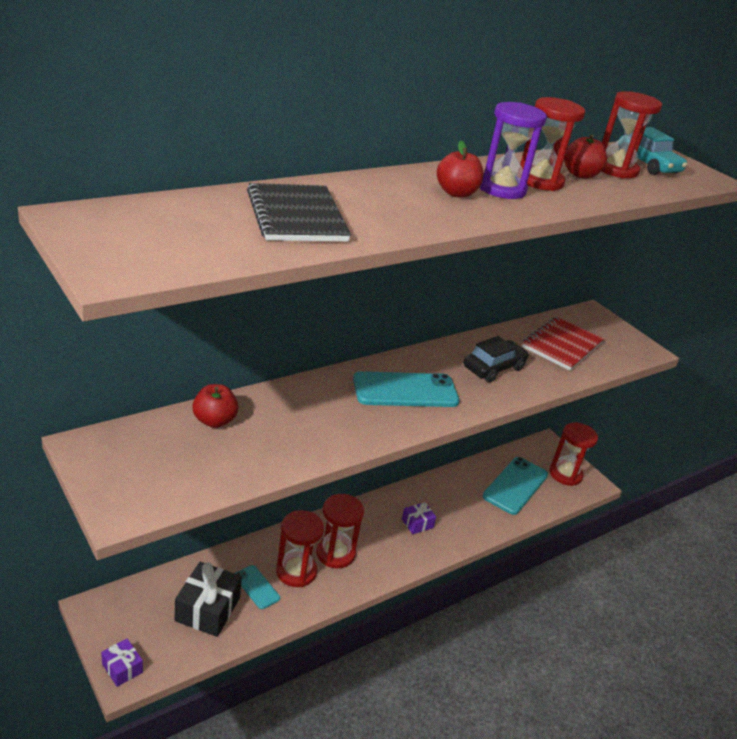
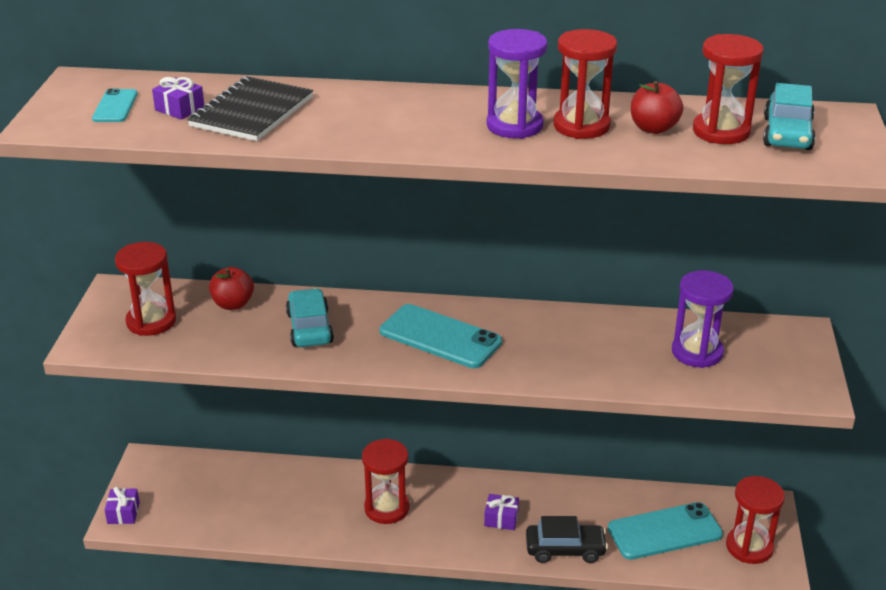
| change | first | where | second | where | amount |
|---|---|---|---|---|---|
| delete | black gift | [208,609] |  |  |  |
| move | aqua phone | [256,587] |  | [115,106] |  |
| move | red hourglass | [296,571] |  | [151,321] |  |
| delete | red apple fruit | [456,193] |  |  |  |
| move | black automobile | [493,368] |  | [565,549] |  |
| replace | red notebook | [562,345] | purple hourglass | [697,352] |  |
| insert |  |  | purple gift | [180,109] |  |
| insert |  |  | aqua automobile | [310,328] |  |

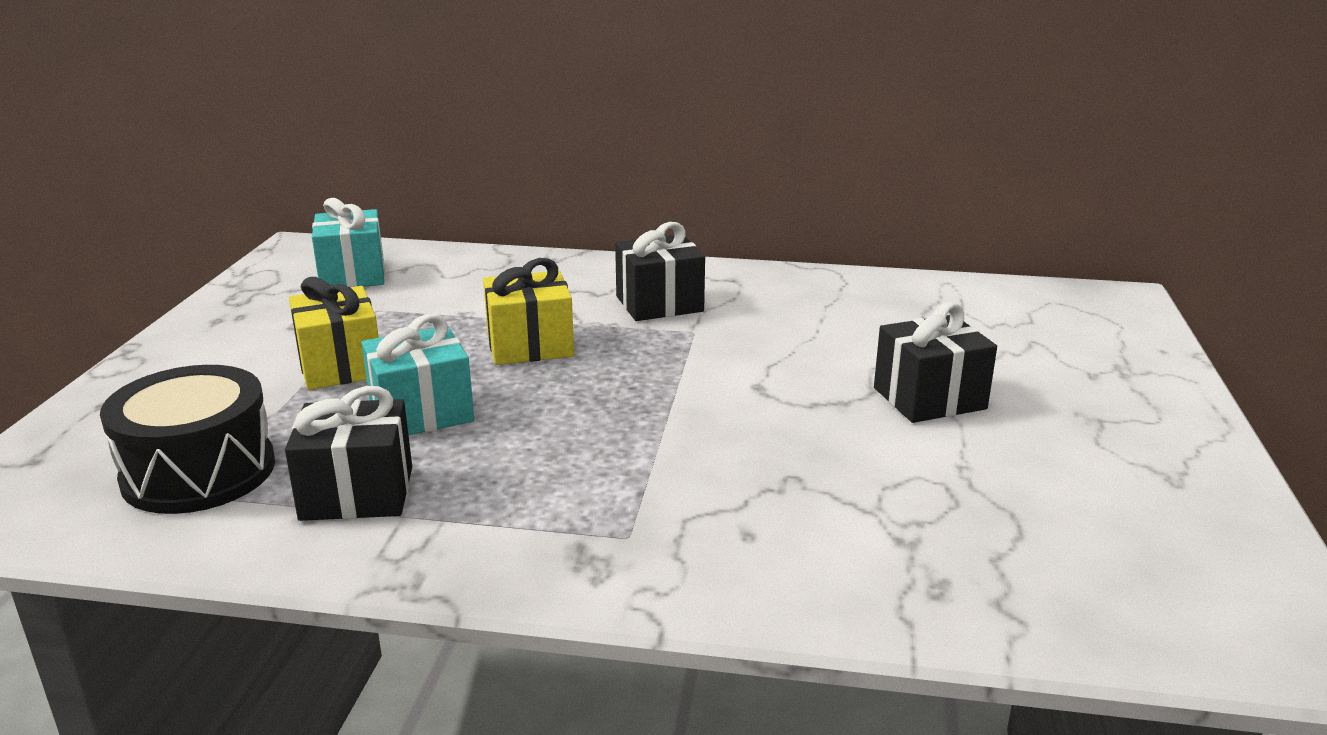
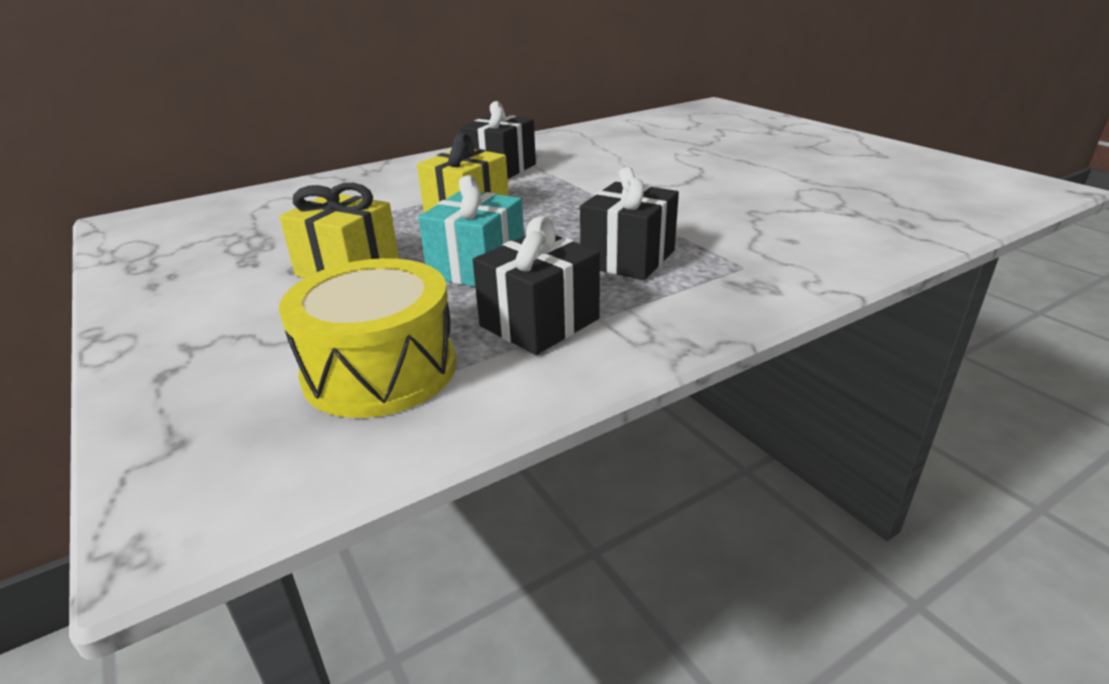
| change | first | where | second | where | amount |
|---|---|---|---|---|---|
| recolor | black snare drum | [199,472] | golden snare drum | [380,370] |  |
| delete | aqua gift | [352,275] |  |  |  |
| move | black gift | [929,398] |  | [628,258] |  |

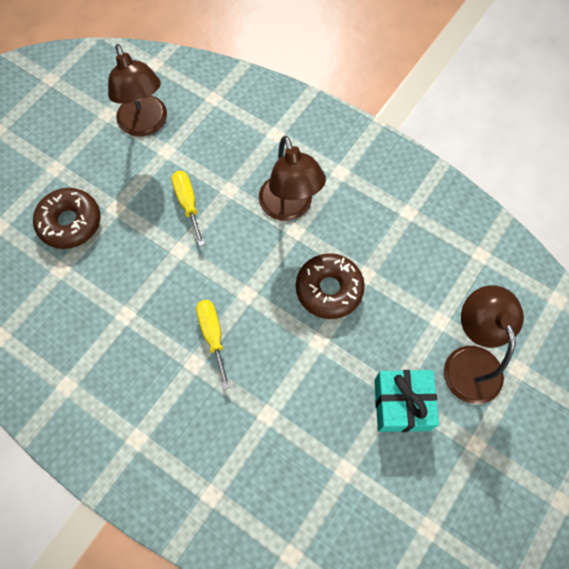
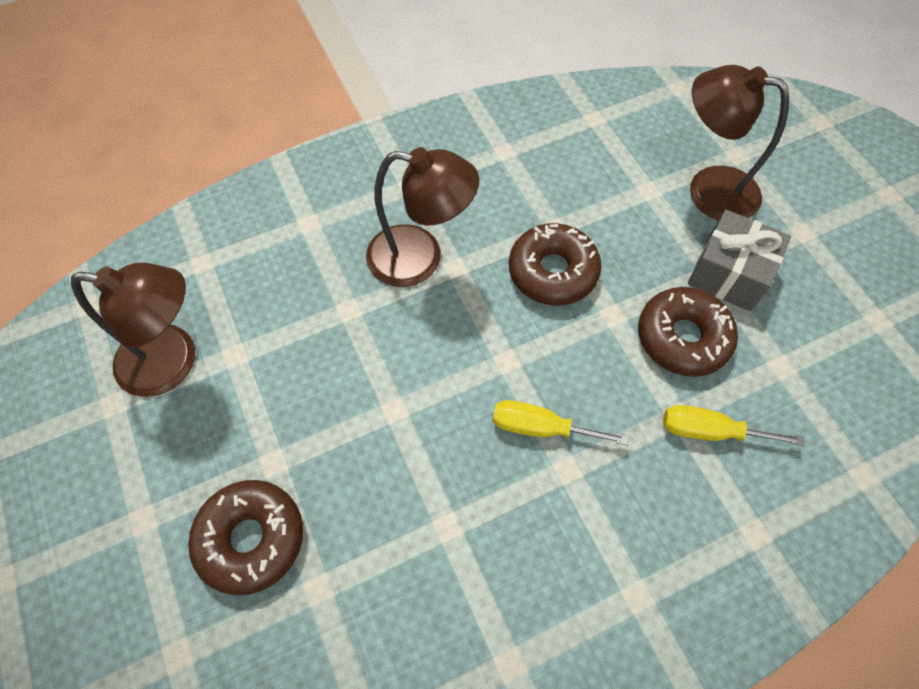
| change | first | where | second | where | amount |
|---|---|---|---|---|---|
| move | golden flat screwdriver | [188,204] |  | [710,431] |  |
| recolor | aqua gift | [401,405] | grey gift | [729,273] |  |
| insert |  |  | brown donut | [682,338] |  |

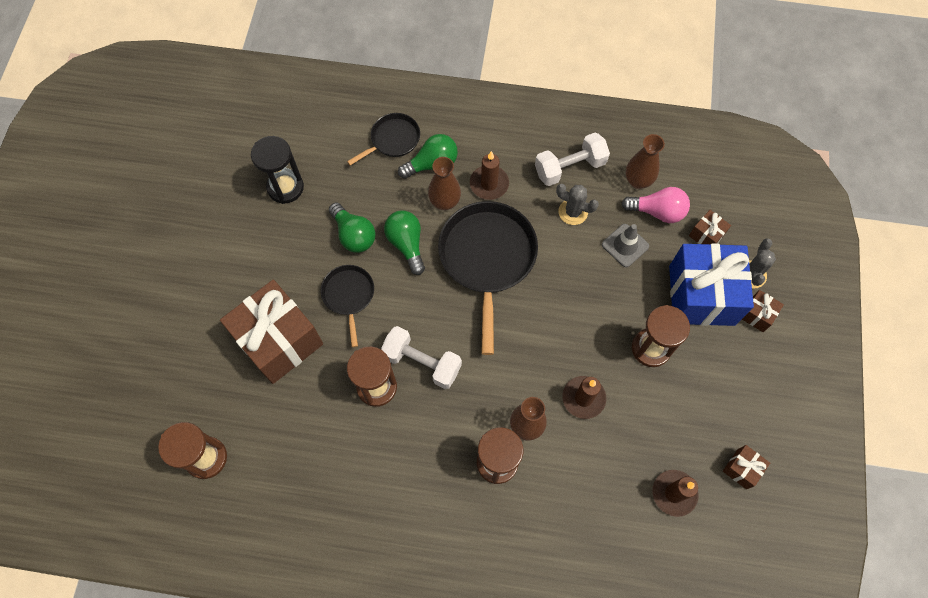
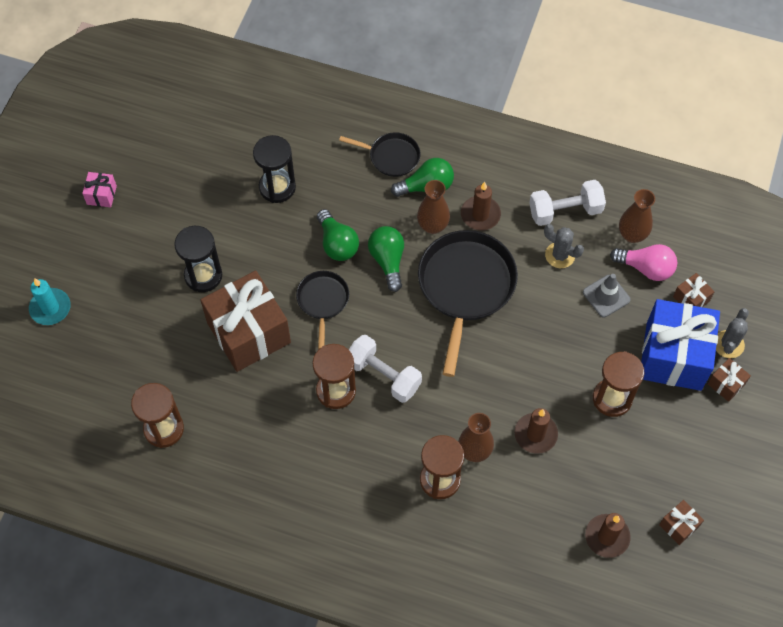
| change | first | where | second | where | amount |
|---|---|---|---|---|---|
| rotate | black frying pan | [393,140] |  | [391,157] | 45 degrees clockwise |
| insert |  |  | aqua candle | [50,308] |  |
| insert |  |  | rose-pink gift | [101,195] |  |
| insert |  |  | black hourglass | [203,275] |  |

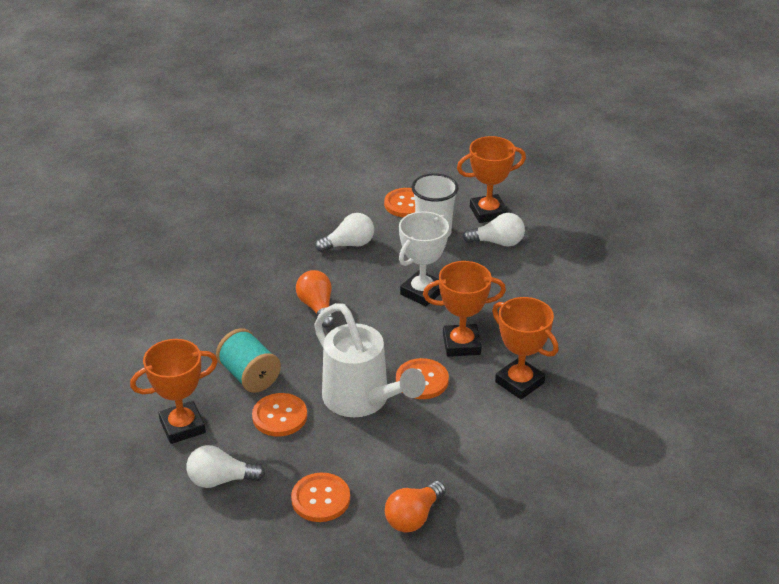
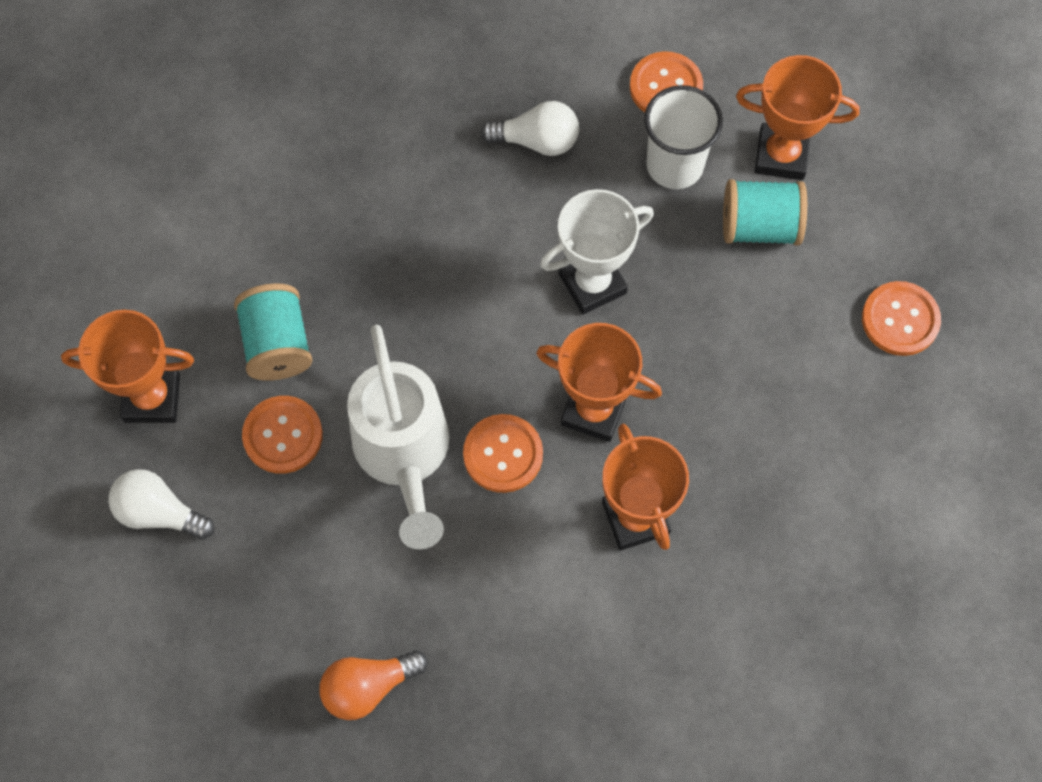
| change | first | where | second | where | amount |
|---|---|---|---|---|---|
| move | bright orange shirt button | [320,499] |  | [900,320] |  |
| delete | bright orange bulb | [317,307] |  |  |  |
| replace | white bulb | [497,242] | aqua bobbin | [760,226] |  |

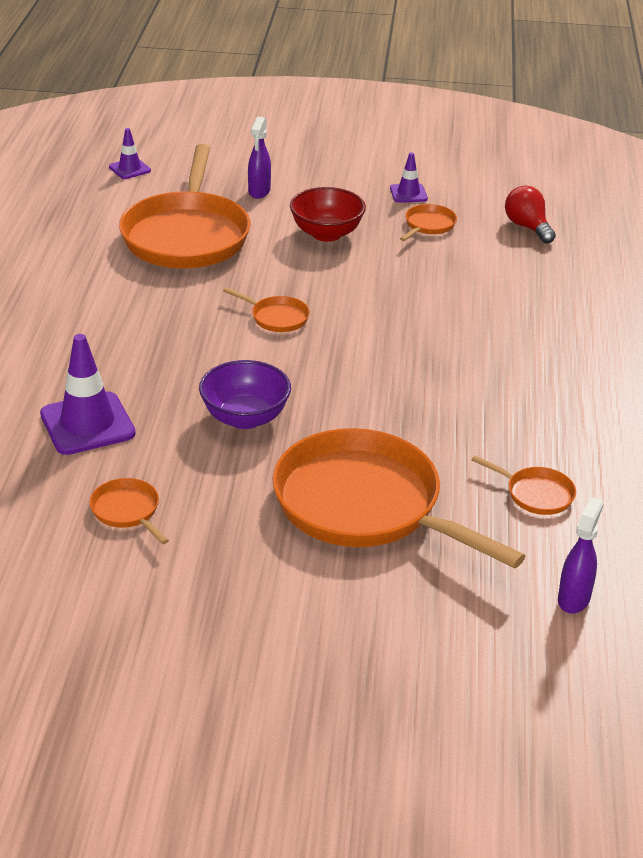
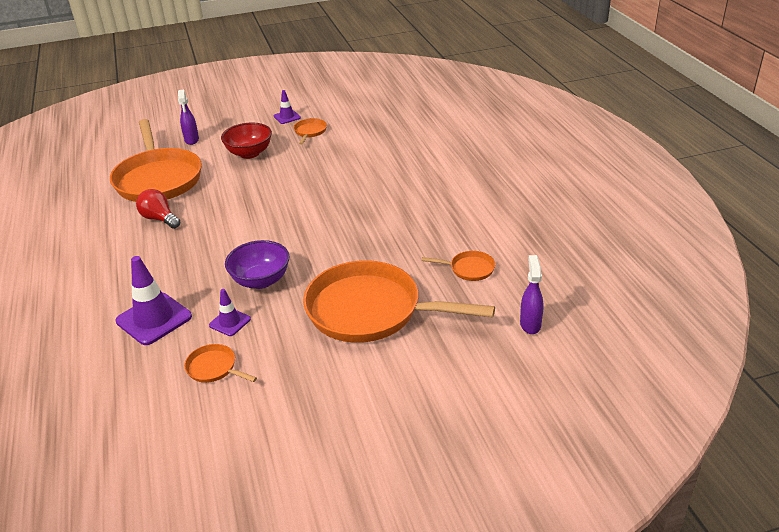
| change | first | where | second | where | amount |
|---|---|---|---|---|---|
| move | purple traffic cone | [130,169] |  | [230,322] |  |
| delete | bright orange frying pan | [276,317] |  |  |  |
| move | red bulb | [527,227] |  | [159,219] |  |

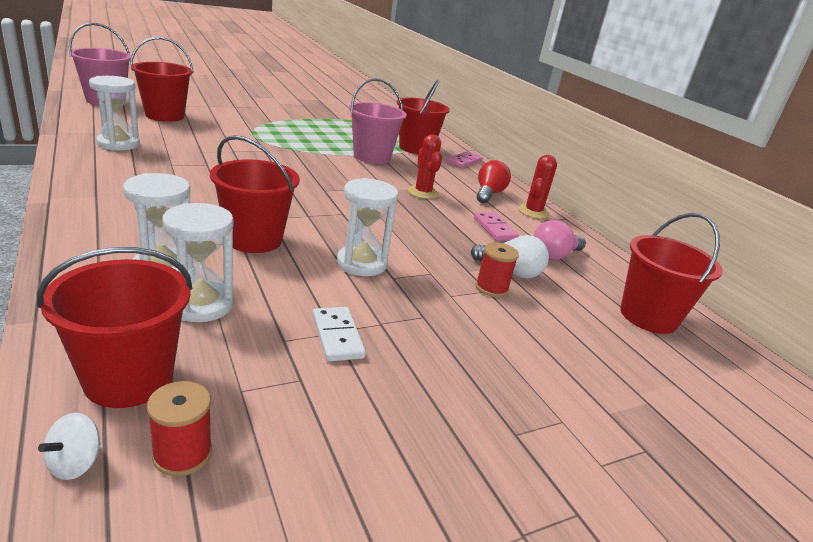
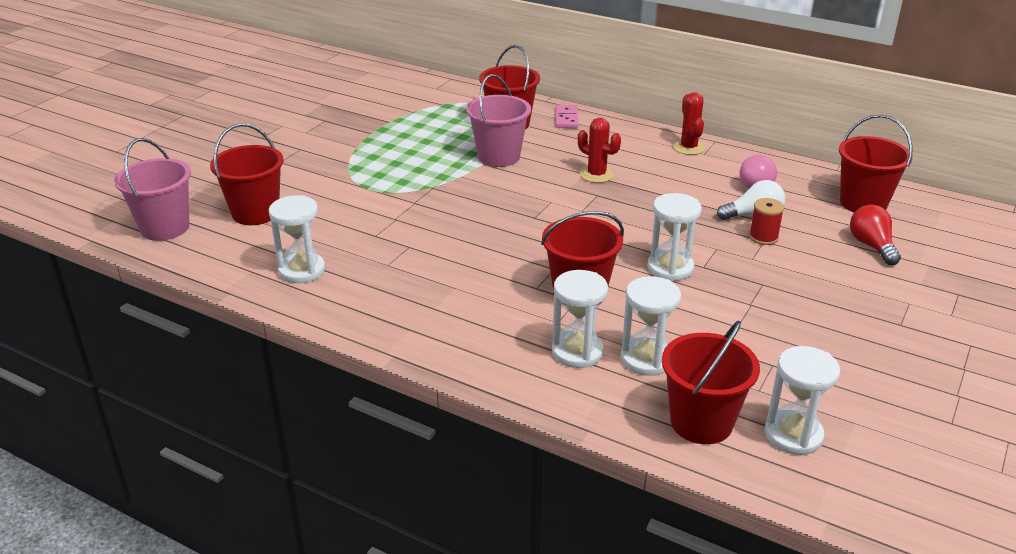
| change | first | where | second | where | amount |
|---|---|---|---|---|---|
| delete | white toy top | [75,463] |  |  |  |
| replace | red bobbin | [182,454] | white hourglass | [793,435] |  |
| delete | white domino | [337,336] |  |  |  |
| delete | rose-pink domino | [494,229] |  |  |  |
| move | red bulb | [488,194] |  | [872,246] |  |

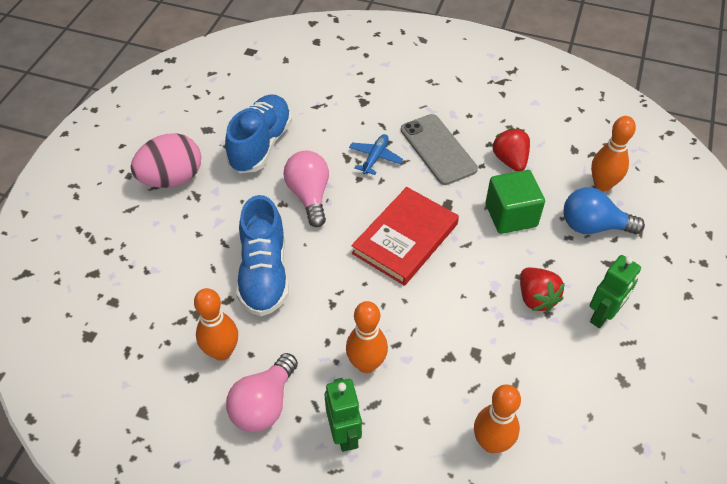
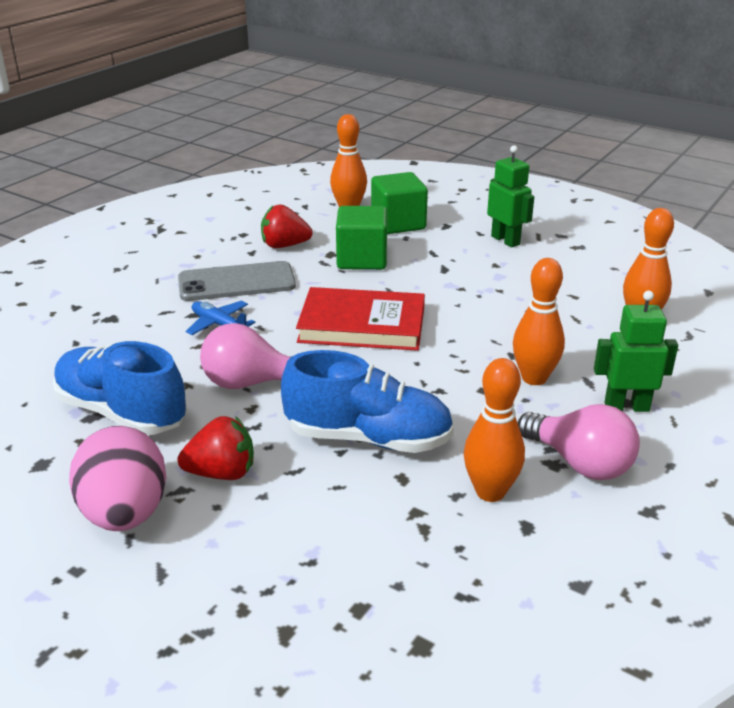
| change | first | where | second | where | amount |
|---|---|---|---|---|---|
| rotate | red book | [405,238] |  | [362,325] | 45 degrees counterclockwise |
| move | red toy strawberry | [536,298] |  | [222,473] |  |
| replace | blue bulb | [593,226] | leaf-green solid cube | [398,223] |  |

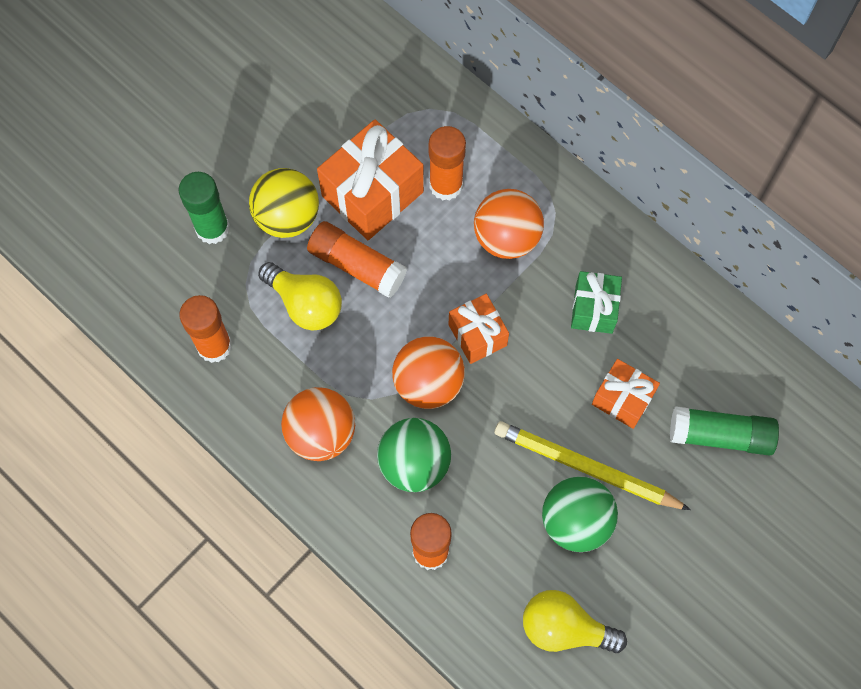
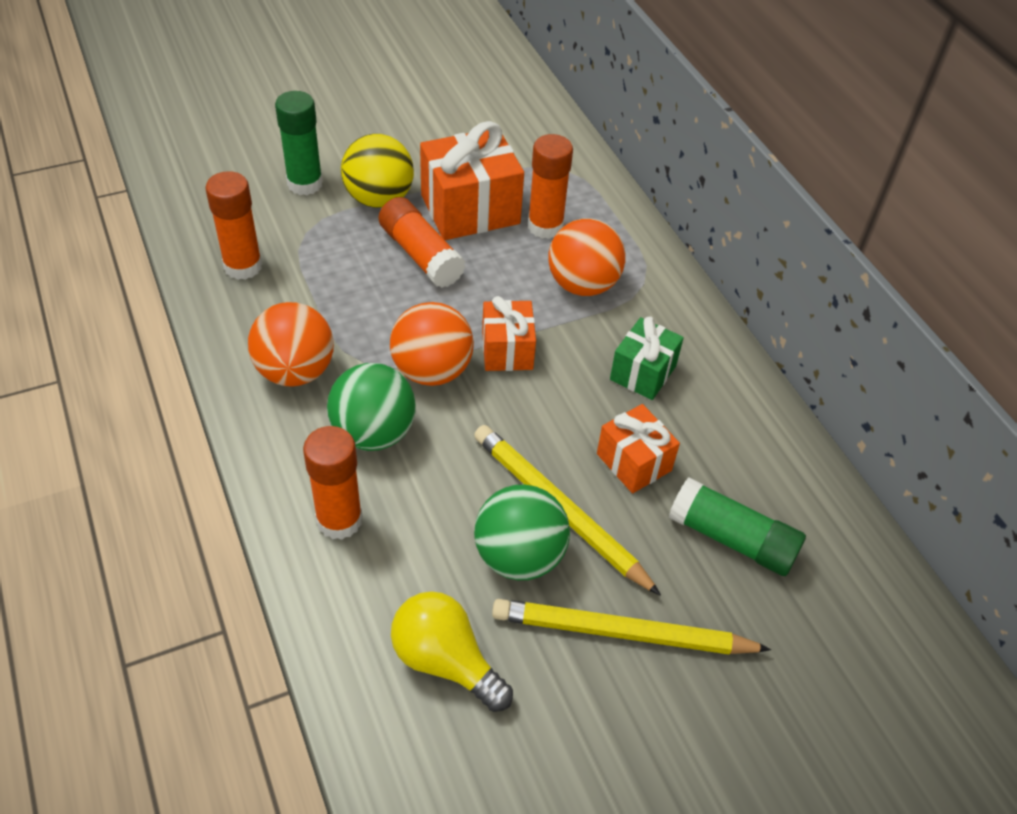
| change | first | where | second | where | amount |
|---|---|---|---|---|---|
| delete | golden bulb | [305,304] |  |  |  |
| insert |  |  | golden wooden pencil | [622,633] |  |

